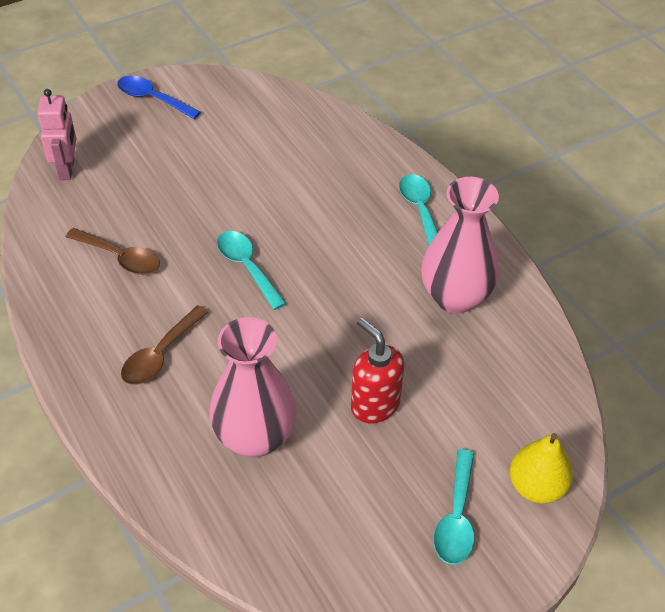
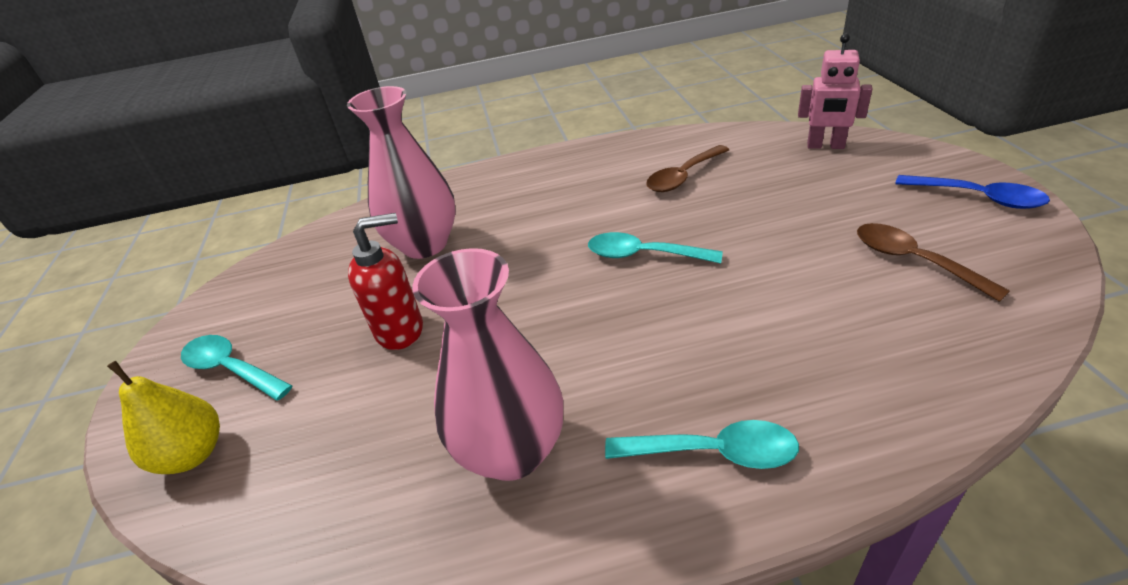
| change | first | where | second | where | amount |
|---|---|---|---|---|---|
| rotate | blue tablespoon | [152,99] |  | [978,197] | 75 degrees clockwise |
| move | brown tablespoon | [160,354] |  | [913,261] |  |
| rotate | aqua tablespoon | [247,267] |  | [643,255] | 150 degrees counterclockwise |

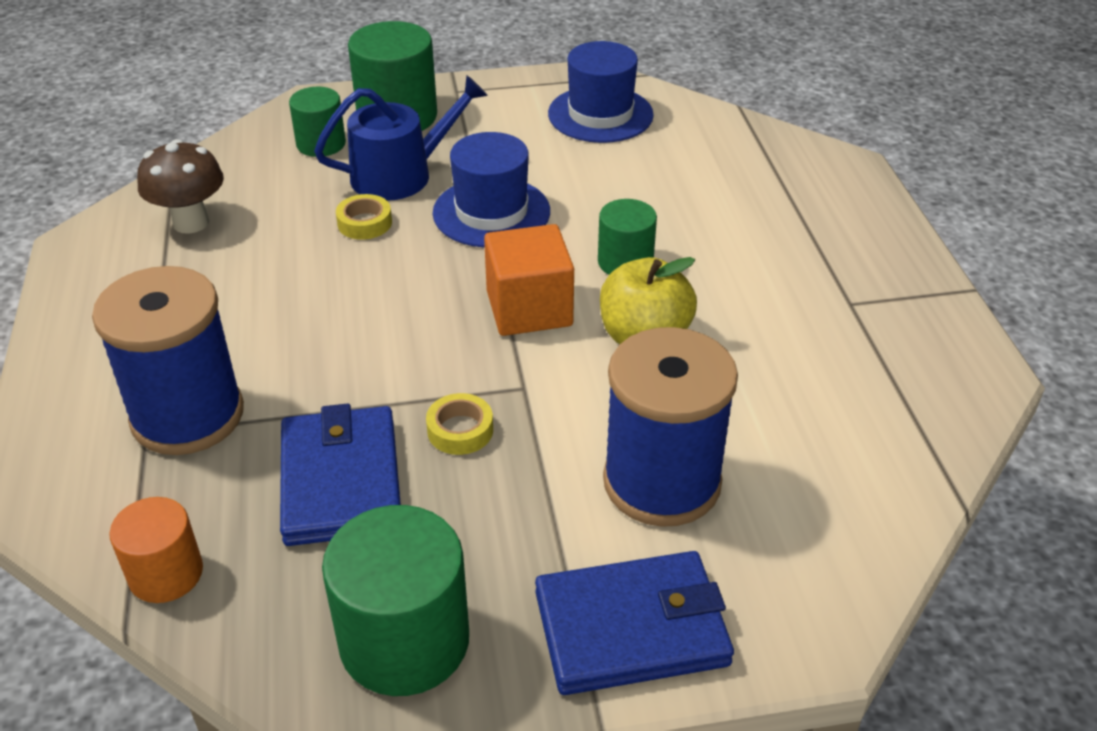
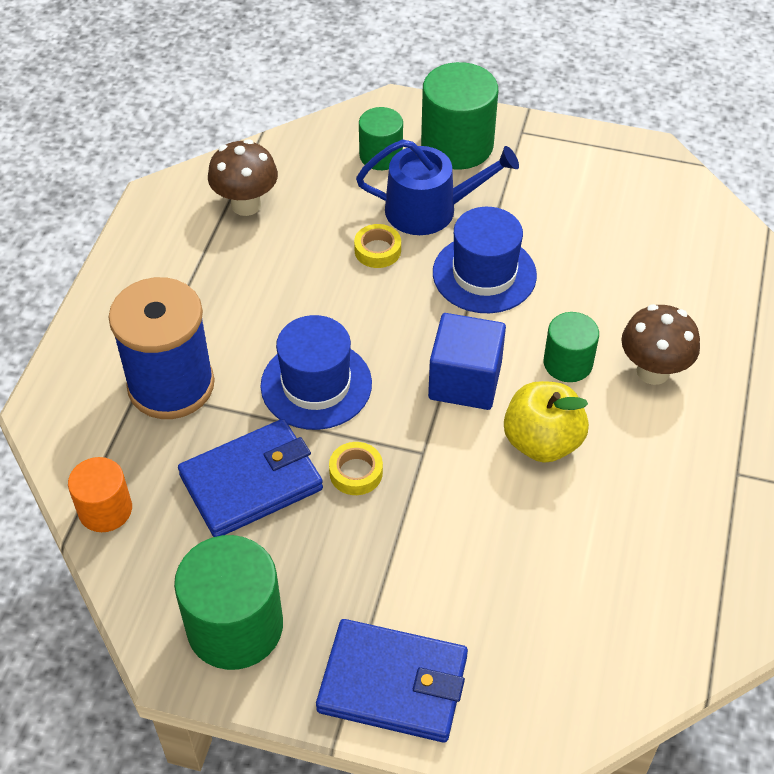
| change | first | where | second | where | amount |
|---|---|---|---|---|---|
| rotate | blue card wallet | [341,481] |  | [251,482] | 45 degrees clockwise |
| recolor | bright orange solid cube | [529,308] | blue solid cube | [465,381] |  |
| move | blue hat | [600,114] |  | [316,384] |  |
| delete | blue bobbin | [662,482] |  |  |  |
| insert |  |  | brown fungus | [653,371] |  |

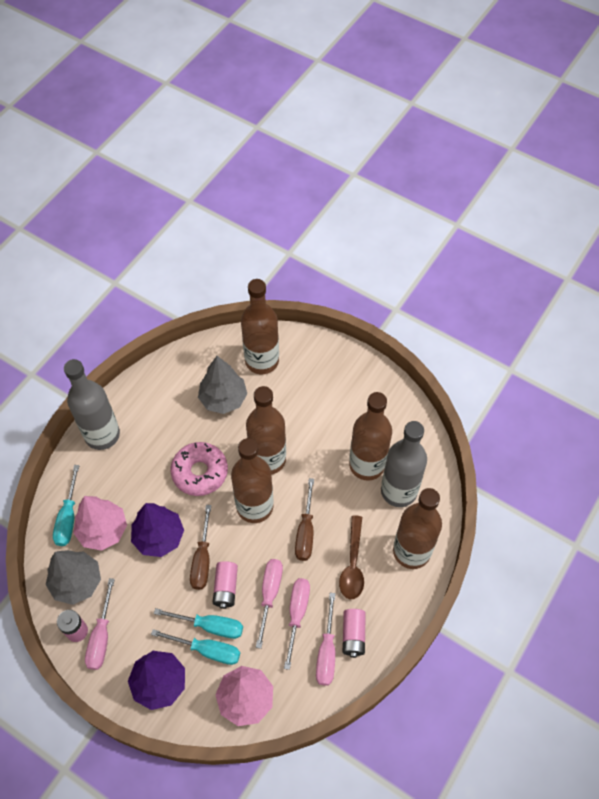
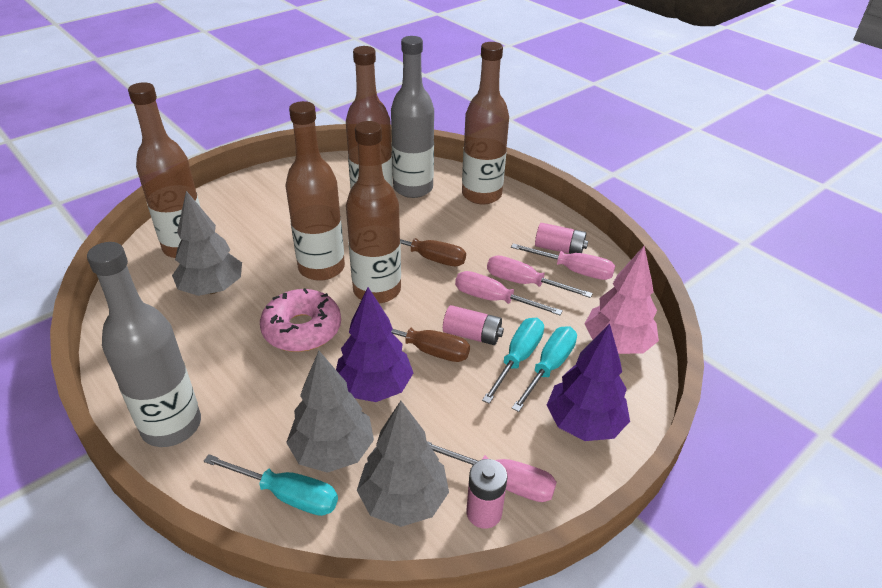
| change | first | where | second | where | amount |
|---|---|---|---|---|---|
| recolor | rose-pink fir tree | [103,530] | grey fir tree | [332,451] |  |
| delete | brown tablespoon | [353,564] |  |  |  |

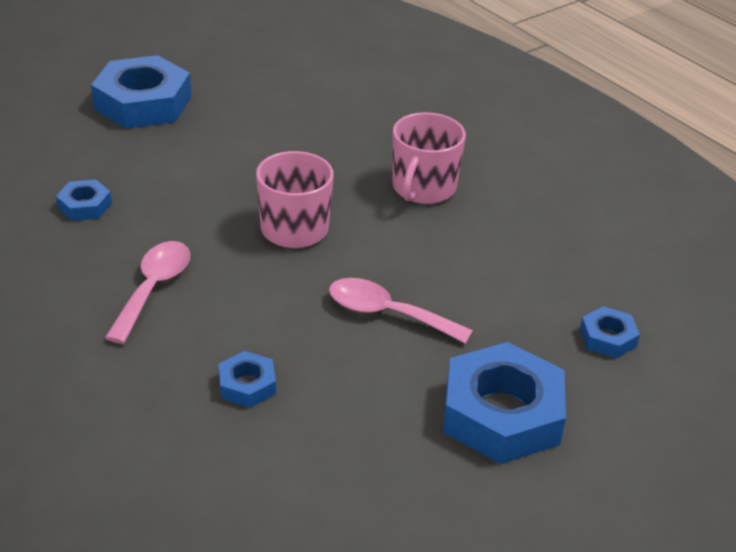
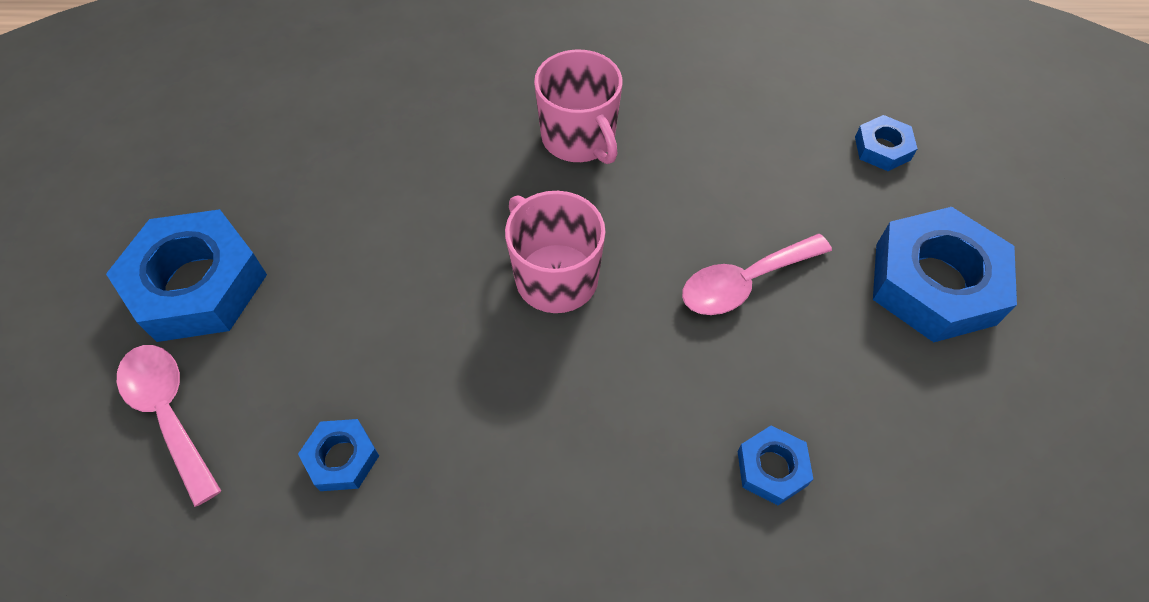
| change | first | where | second | where | amount |
|---|---|---|---|---|---|
| move | rose-pink tablespoon | [153,288] |  | [169,413] |  |

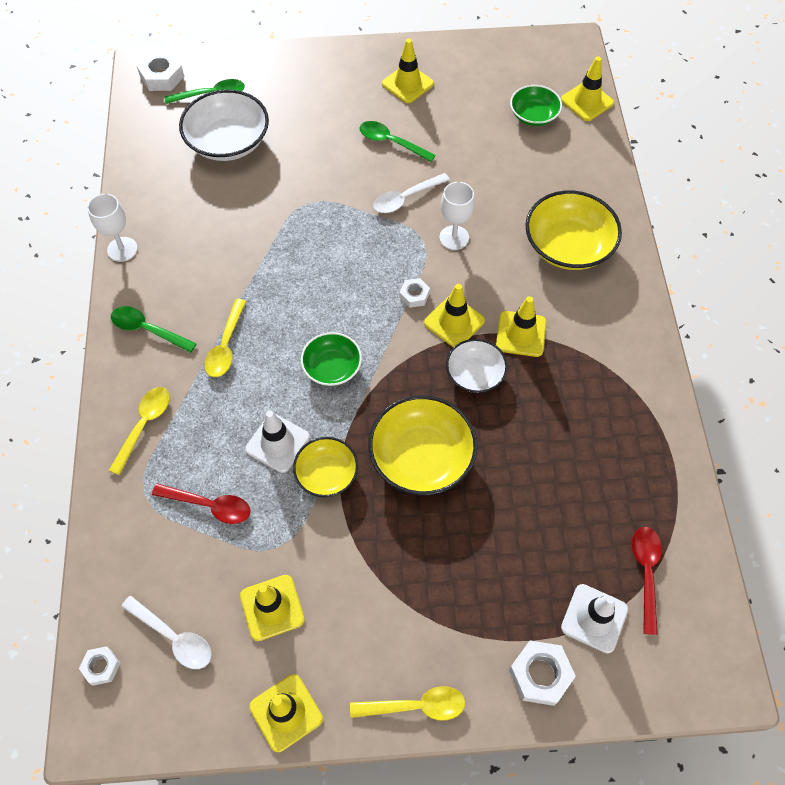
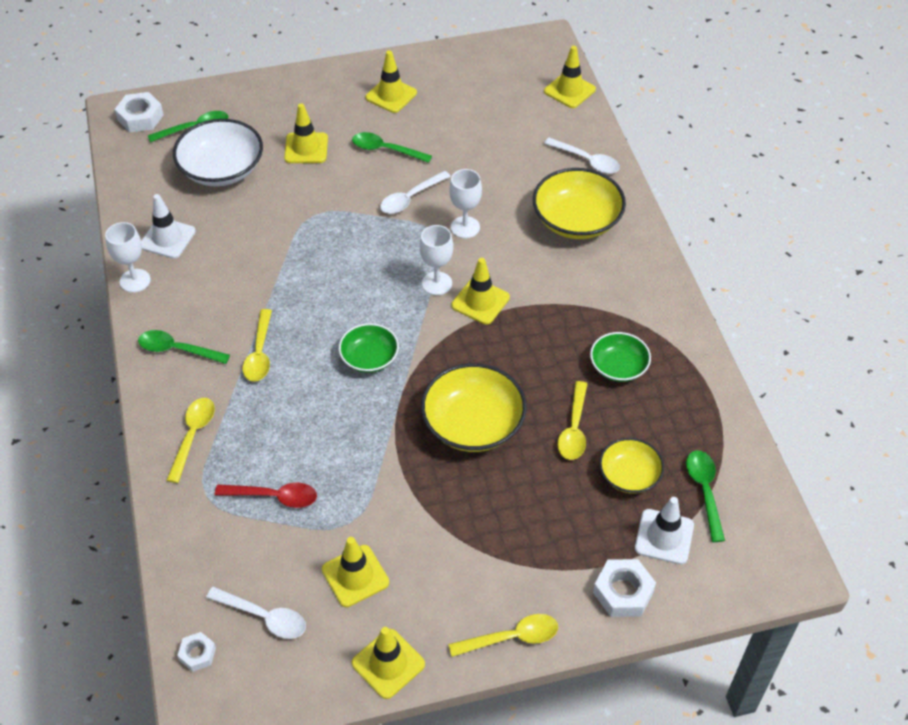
| change | first | where | second | where | amount |
|---|---|---|---|---|---|
| move | white traffic cone | [277,443] |  | [167,238] |  |
| move | golden serving bowl | [326,474] |  | [629,475] |  |
| replace | white nut | [414,295] | white chalice | [437,283] |  |
| delete | white serving bowl | [475,374] |  |  |  |
| move | golden traffic cone | [521,334] |  | [306,148] |  |
| move | leaf-green serving bowl | [533,115] |  | [618,367] |  |
| recolor | red tablespoon | [646,573] | leaf-green tablespoon | [704,491] |  |
| insert |  |  | white tablespoon | [586,160] |  |
| insert |  |  | golden tablespoon | [574,429] |  |

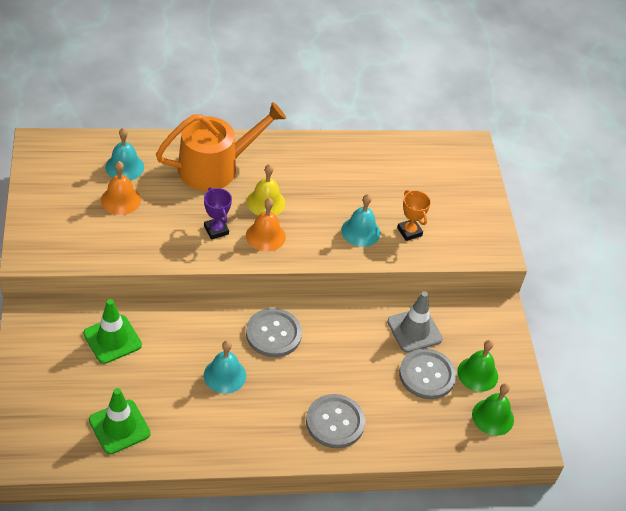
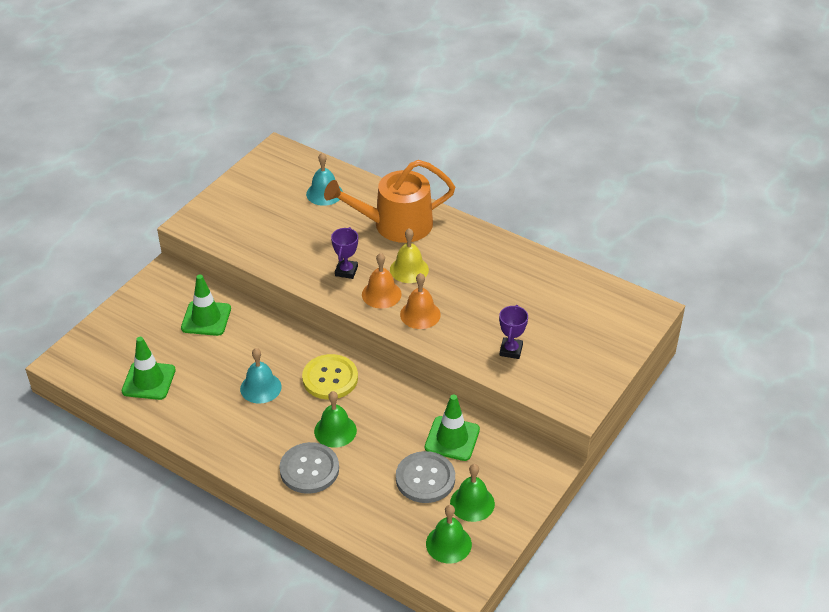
| change | first | where | second | where | amount |
|---|---|---|---|---|---|
| move | bright orange school bell | [121,200] |  | [420,314] |  |
| rotate | bright orange sprinkling can | [215,167] |  | [395,225] | 150 degrees clockwise |
| recolor | grey shirt button | [273,334] | golden shirt button | [330,378] |  |
| delete | aqua school bell | [360,231] |  |  |  |
| recolor | grey traffic cone | [414,330] | leaf-green traffic cone | [452,439] |  |
| recolor | bright orange trophy | [409,232] | purple trophy | [511,350] |  |
| insert |  |  | leaf-green school bell | [335,430] |  |

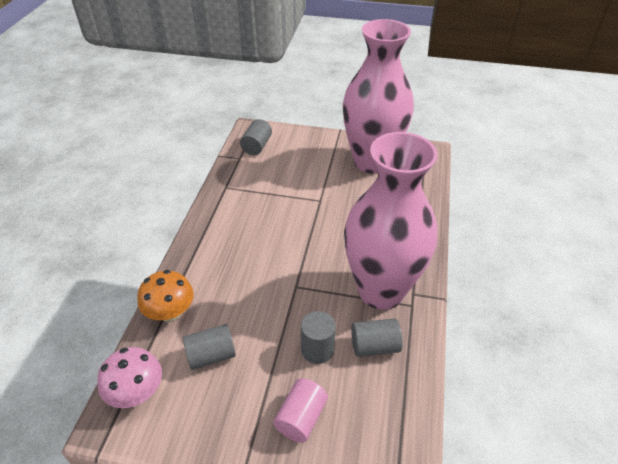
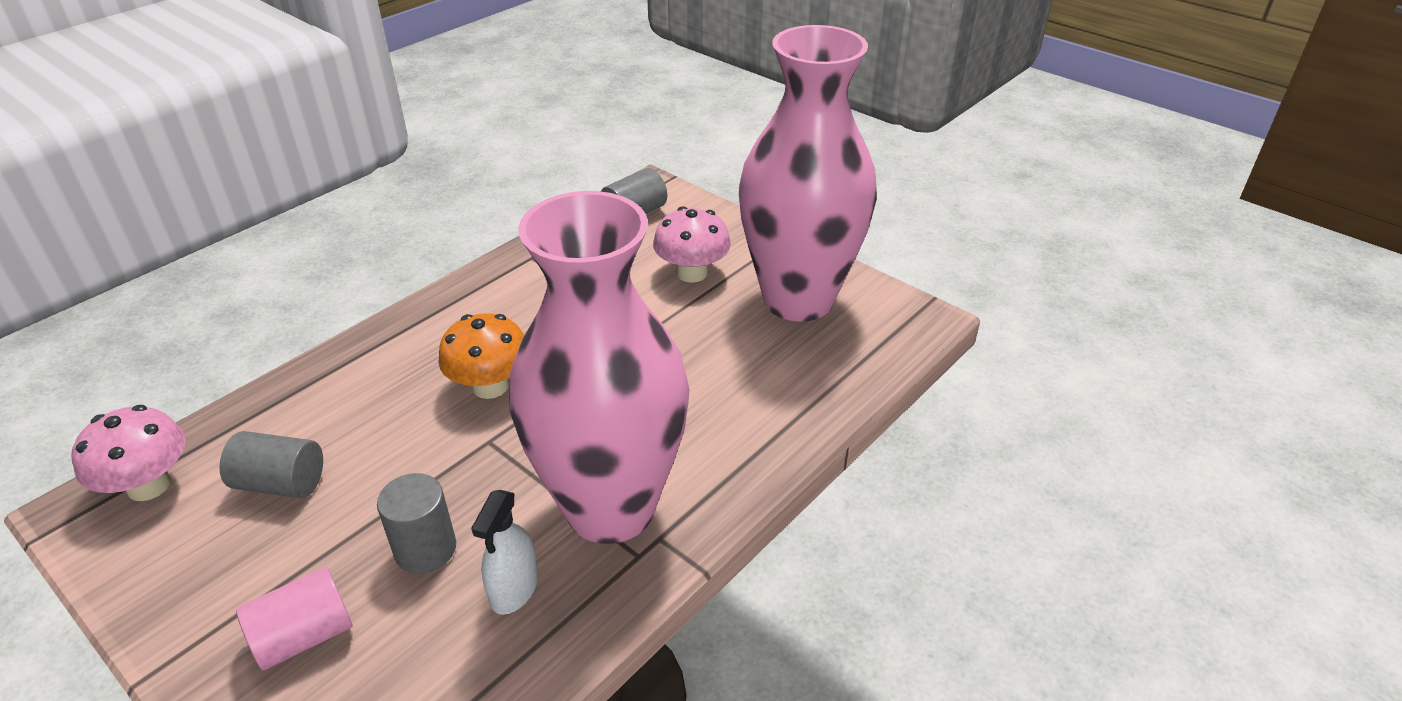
| change | first | where | second | where | amount |
|---|---|---|---|---|---|
| move | bright orange fungus | [170,312] |  | [490,386] |  |
| replace | grey cylinder shape | [374,346] | white spray cleaner | [514,589] |  |
| insert |  |  | rose-pink fungus | [692,273] |  |

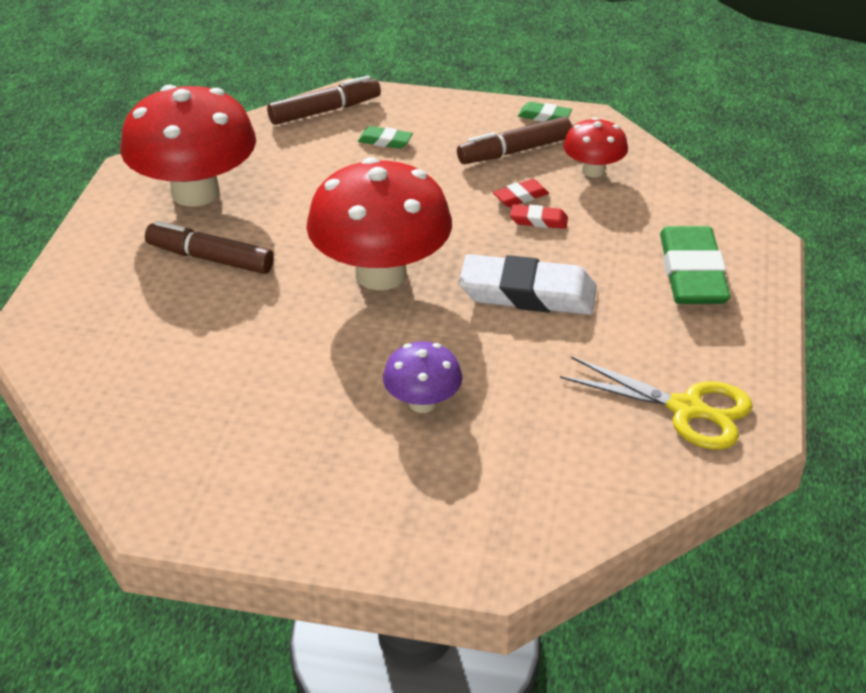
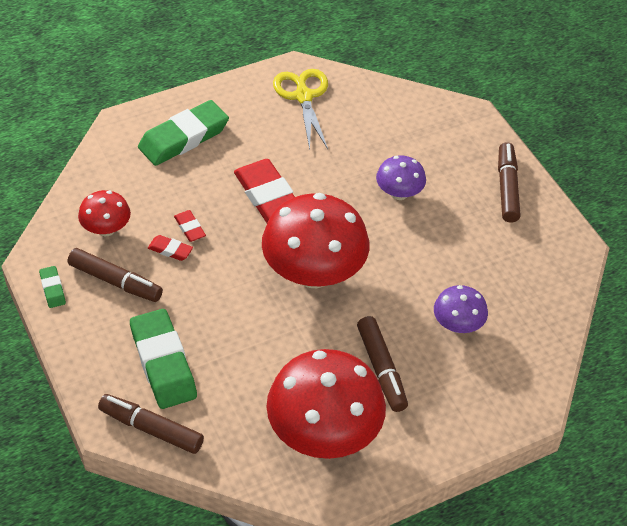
| change | first | where | second | where | amount |
|---|---|---|---|---|---|
| resize | leaf-green eraser | [385,141] |  | [163,363] | x2.20 |
| recolor | white eraser | [527,293] | red eraser | [268,197] |  |
| insert |  |  | purple fungus | [457,325] |  |
| insert |  |  | brown felt pen | [507,188] |  |

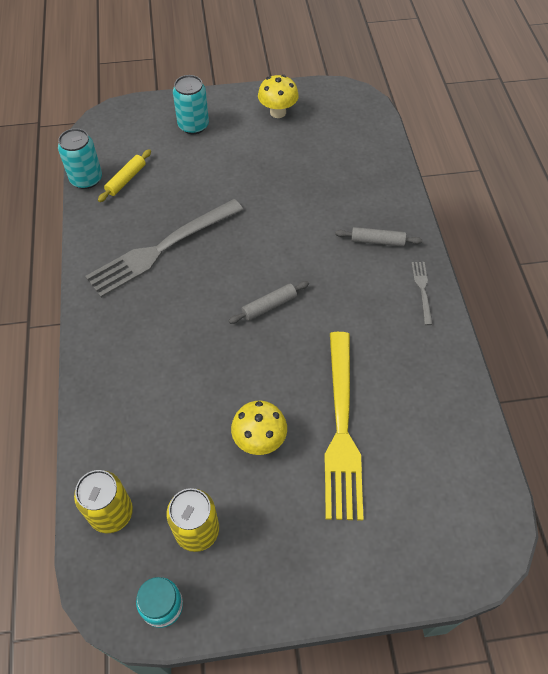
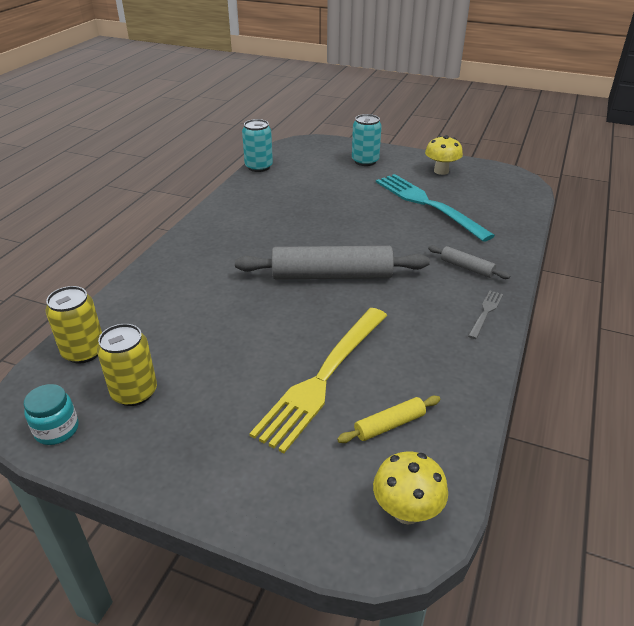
| change | first | where | second | where | amount |
|---|---|---|---|---|---|
| delete | grey dinner fork | [160,250] |  |  |  |
| move | golden pastry roller | [126,180] |  | [389,425] |  |
| resize | grey pastry roller | [269,306] |  | [331,275] | x2.14 |
| move | golden fungus | [259,440] |  | [406,511] |  |
| insert |  |  | aqua dinner fork | [426,204] |  |

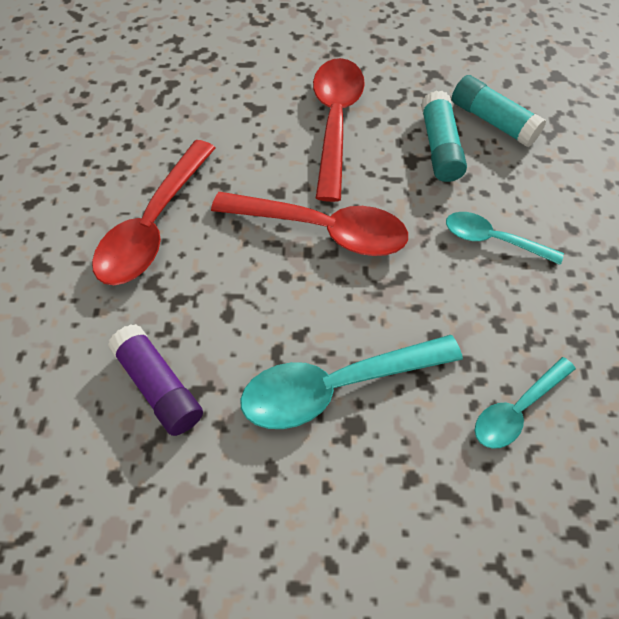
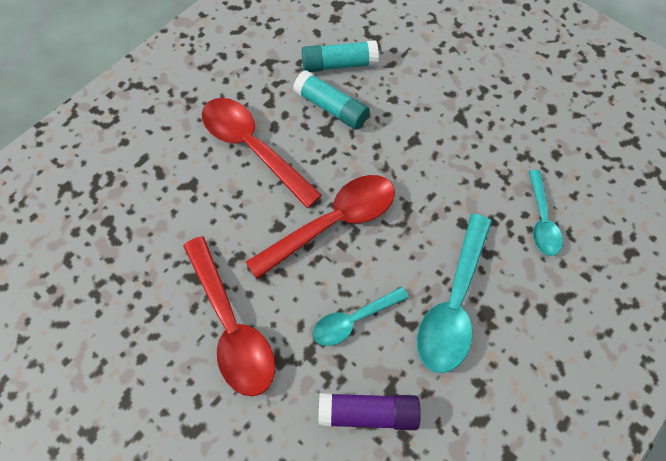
| change | first | where | second | where | amount |
|---|---|---|---|---|---|
| move | aqua tablespoon | [493,240] |  | [353,320] |  |

